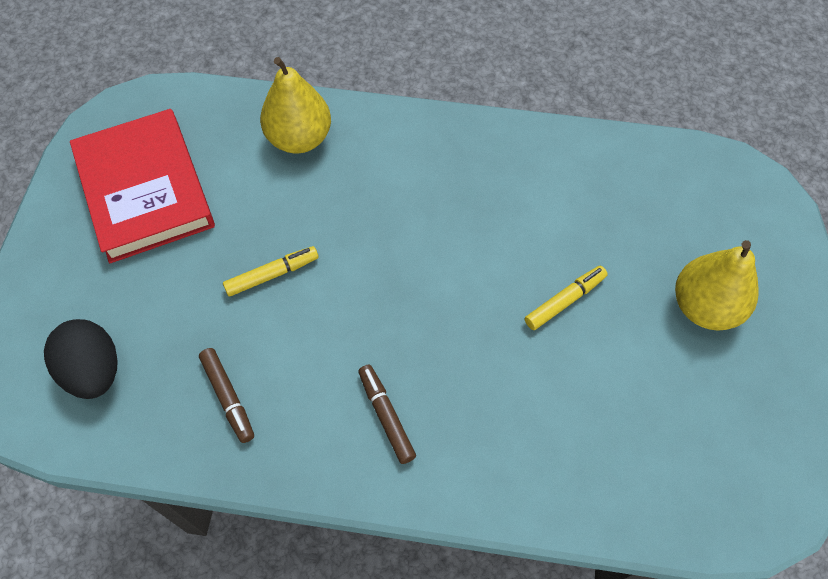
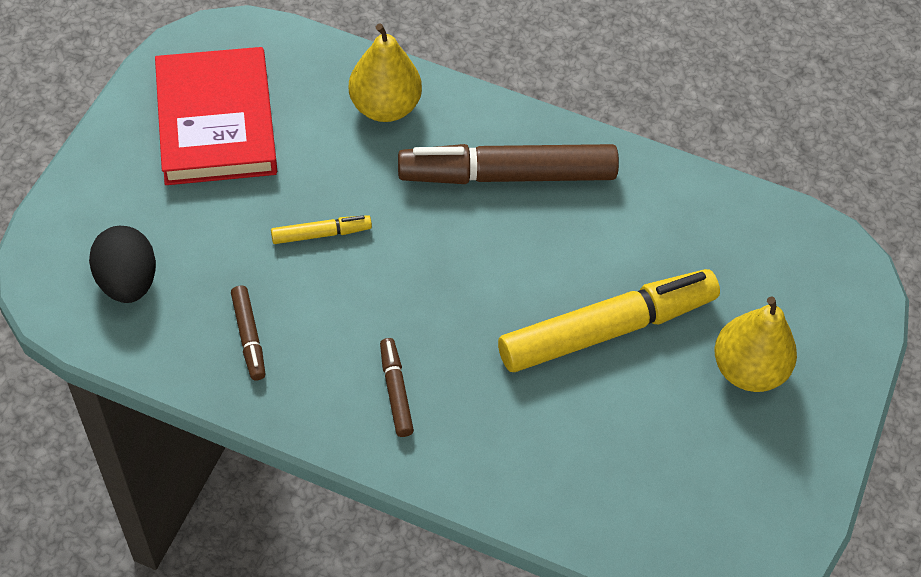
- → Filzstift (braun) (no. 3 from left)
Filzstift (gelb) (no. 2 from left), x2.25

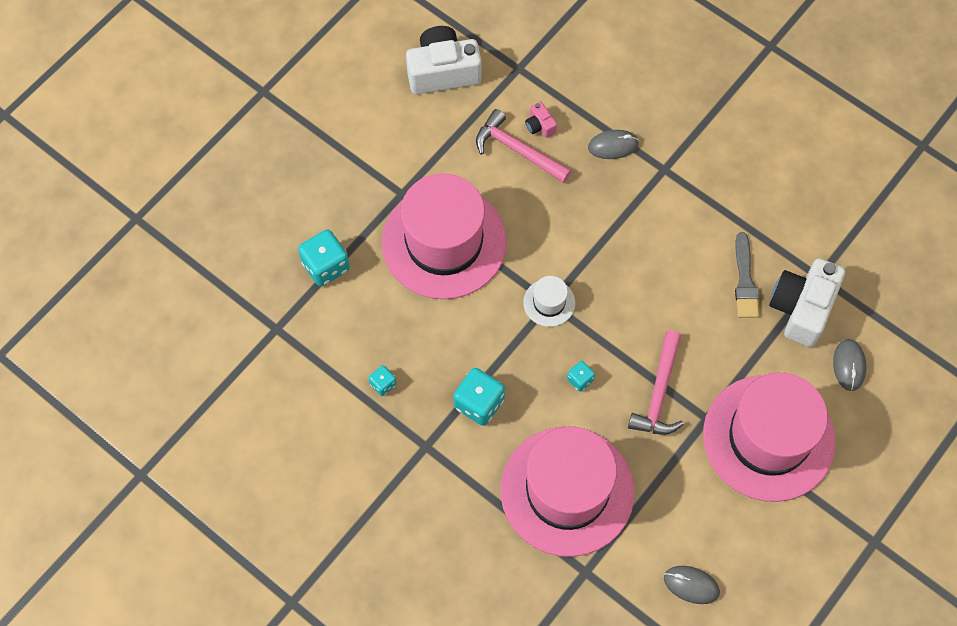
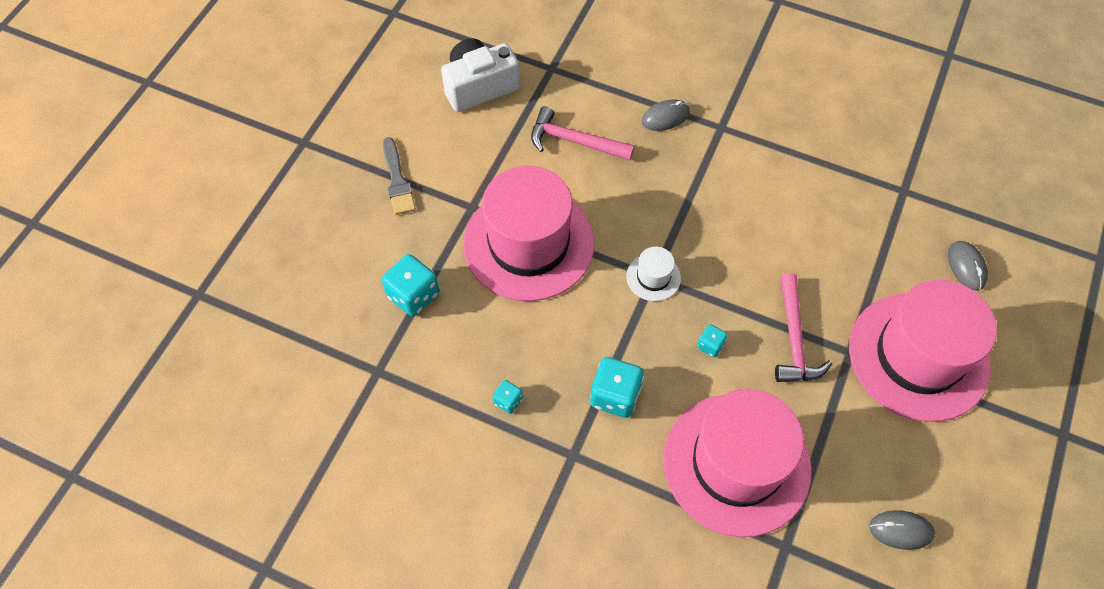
Kamera (rosa) → -
Kamera (weiß) (no. 2 from left) → -
Pinsel (grau), shifted

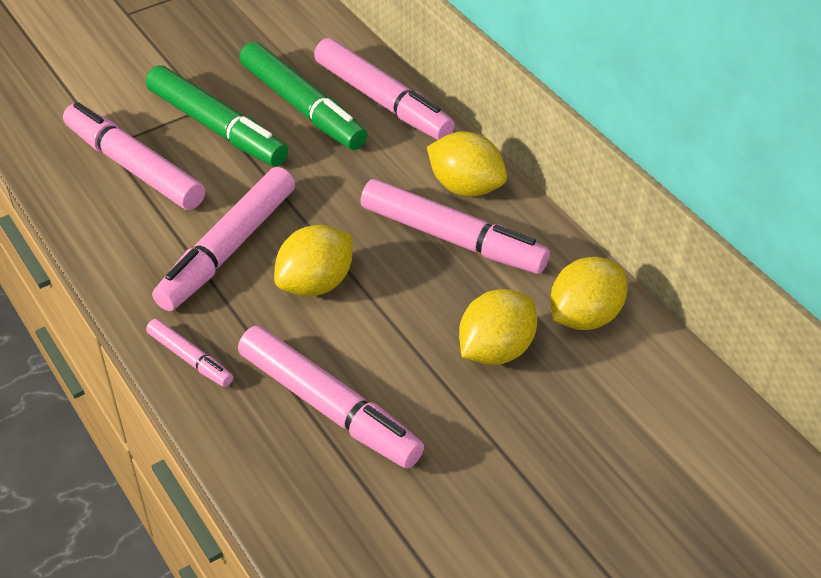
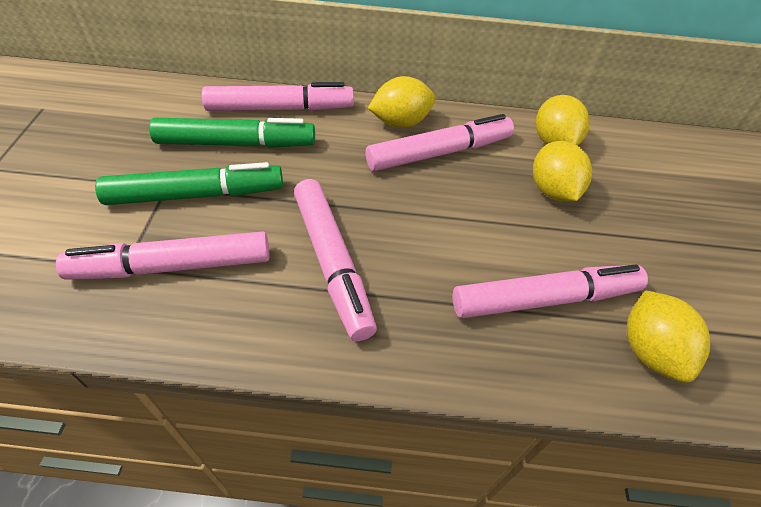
Filzstift (rosa) (no. 2 from left) → -
Zitrone (gelb) (no. 1 from left in the first image) → Zitrone (gelb) (no. 4 from left), shifted

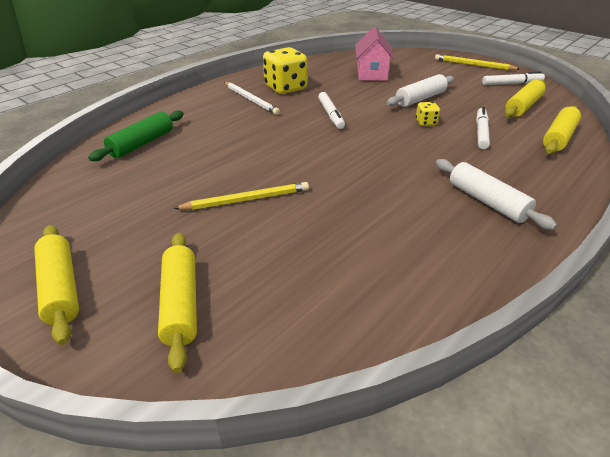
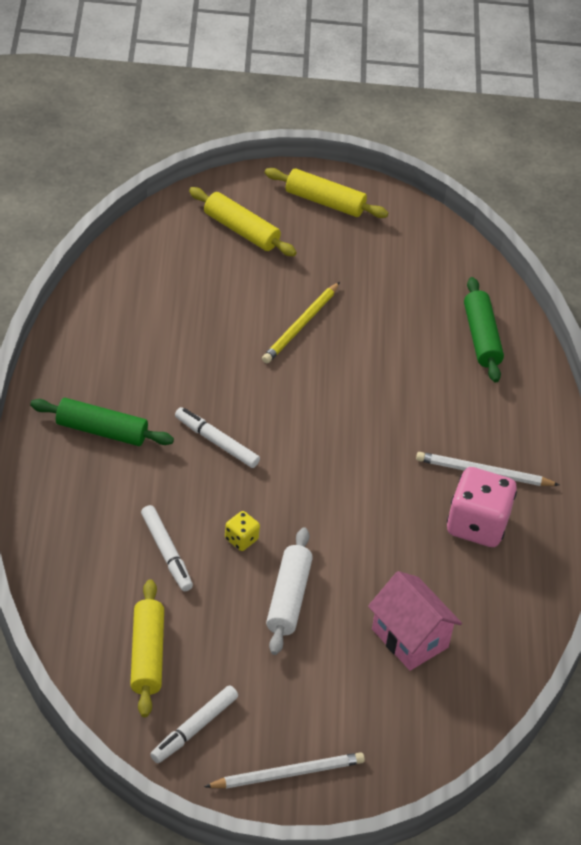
Nudelholz (gelb) (no. 4 from left) → -
Filzstift (weiß) (no. 1 from left in the first image) → Filzstift (weiß) (no. 3 from left), shifted
Spielwürfel (gelb) (no. 1 from left) → Spielwürfel (rosa)
Bleistift (gelb) (no. 2 from left) → Bleistift (weiß) (no. 1 from left)
Nudelholz (weiß) (no. 2 from left) → Nudelholz (grün) (no. 1 from left)

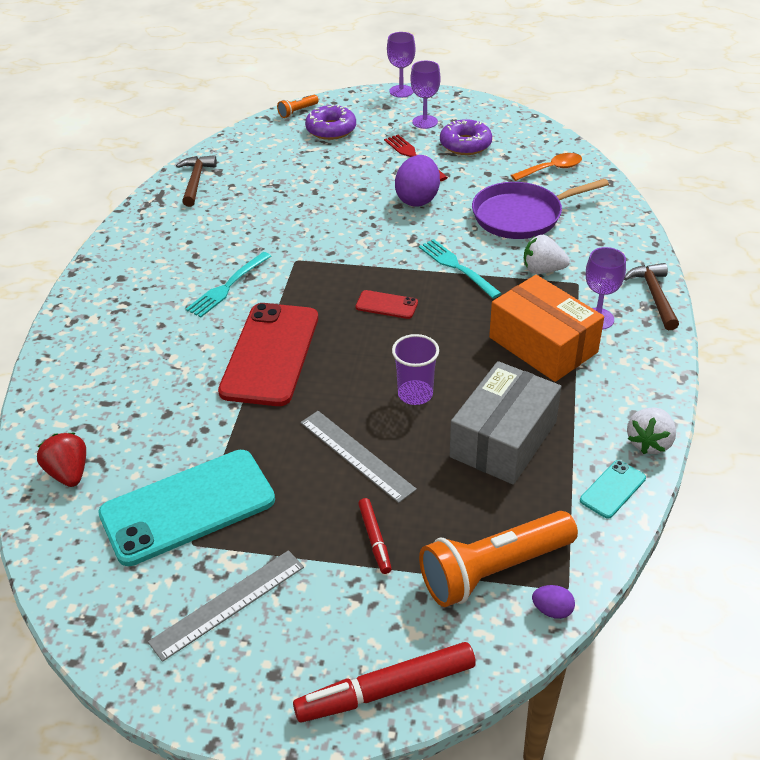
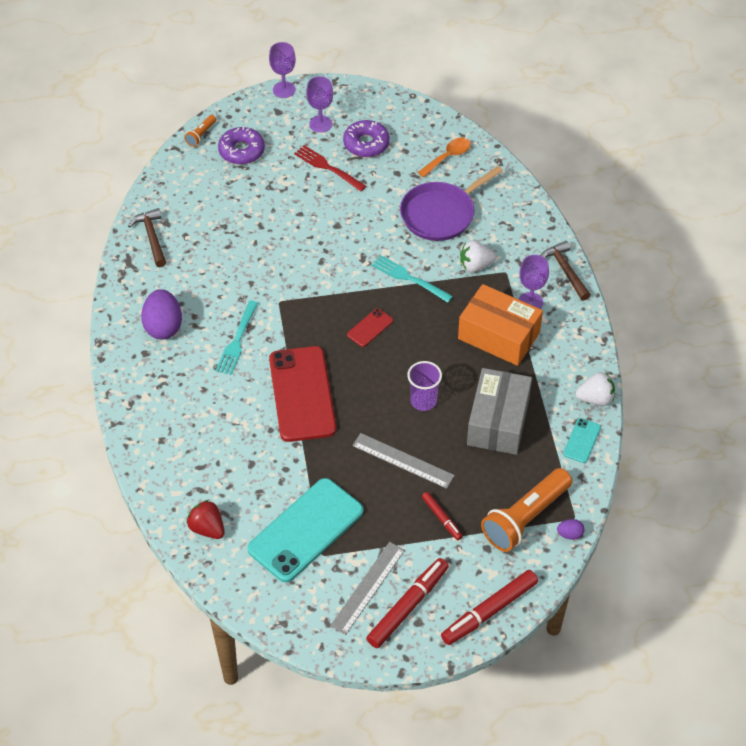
- → Filzstift (rot) (no. 1 from left)
Ei (lila) (no. 1 from left), shifted
Handy (rot) (no. 2 from left), 45 degrees counterclockwise
Erdbeere (weiß) (no. 2 from left), 105 degrees counterclockwise

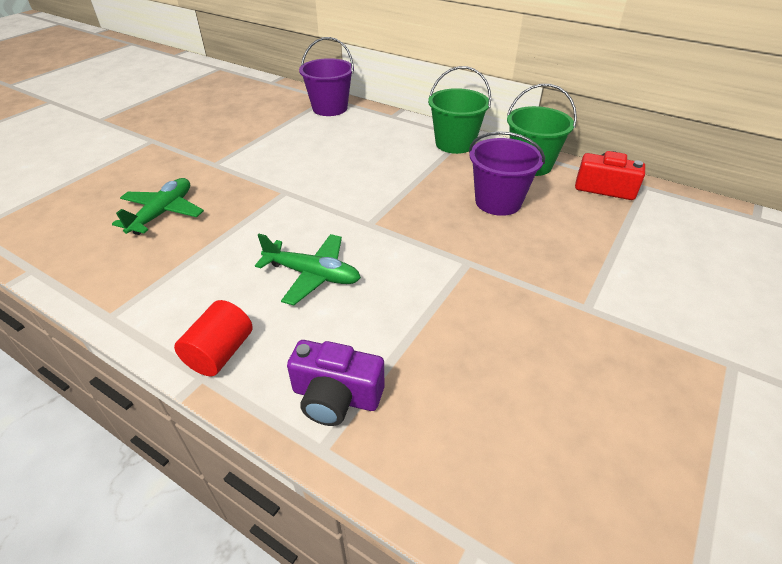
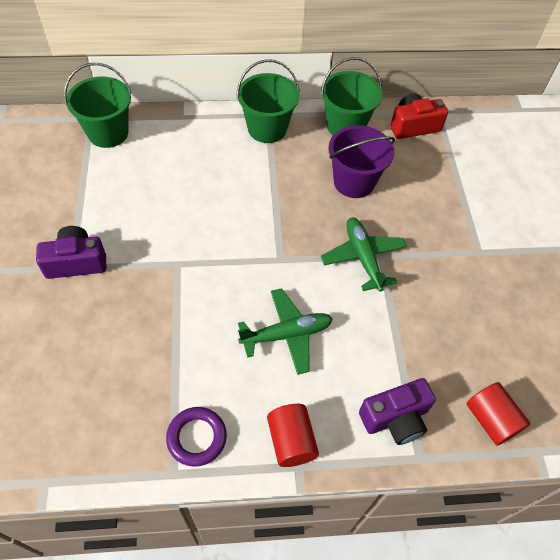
- → Kamera (lila) (no. 1 from left)
- → Ring (lila)
- → Vollzylinder (rot) (no. 2 from left)
Flugzeug (grün) (no. 1 from left in the first image) → Flugzeug (grün) (no. 2 from left), shifted
Eimer (lila) (no. 1 from left) → Eimer (grün) (no. 1 from left)

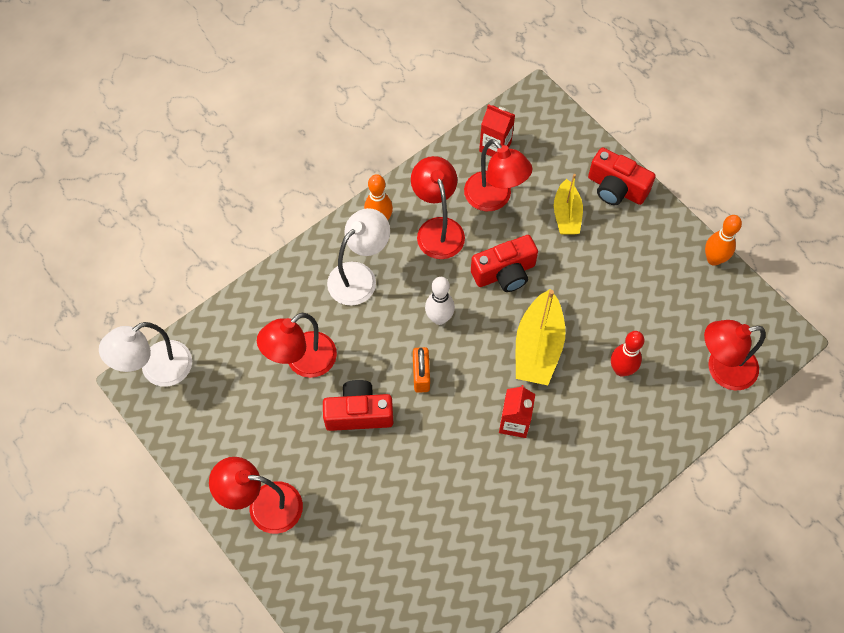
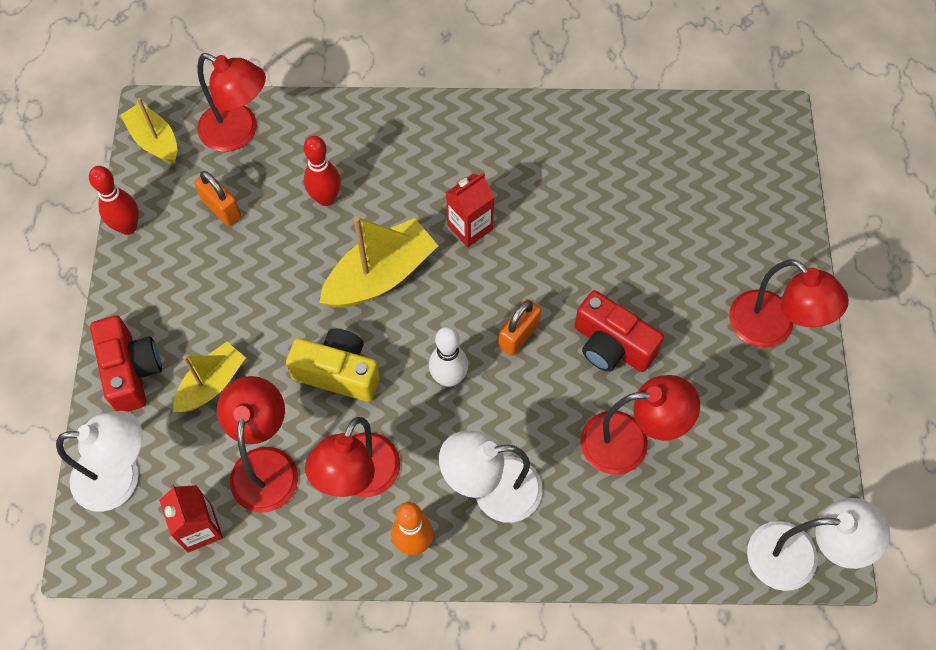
- → Lampe (weiß) (no. 1 from left)
- → Boot (gelb) (no. 1 from left)
- → Vorhängeschloss (orange) (no. 1 from left)
Kamera (rot) (no. 2 from left) → Kamera (gelb)
Bowlingkegel (orange) (no. 2 from left) → Bowlingkegel (rot) (no. 1 from left)

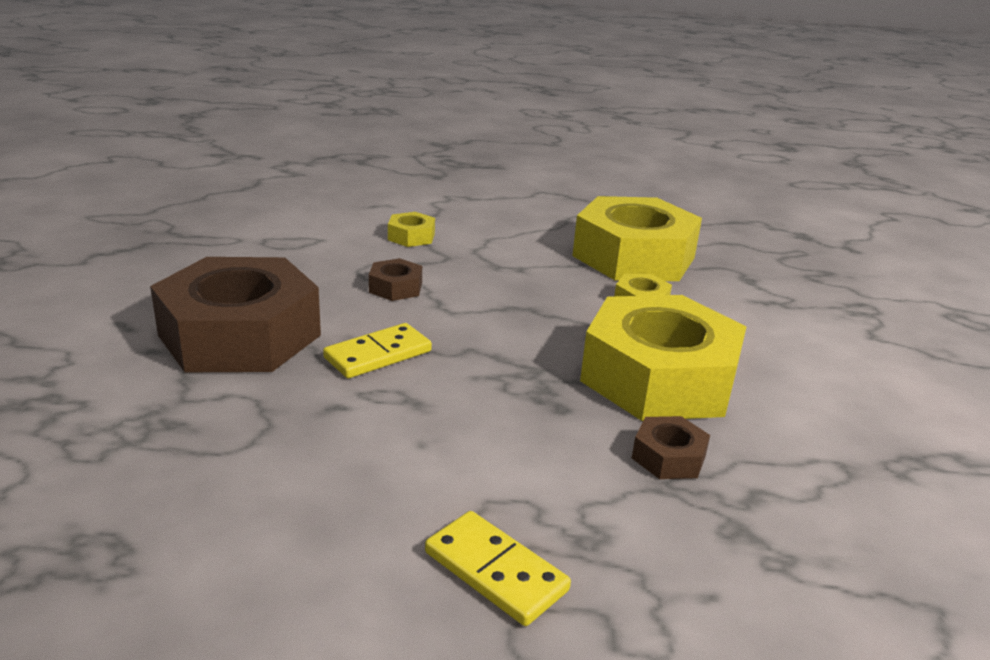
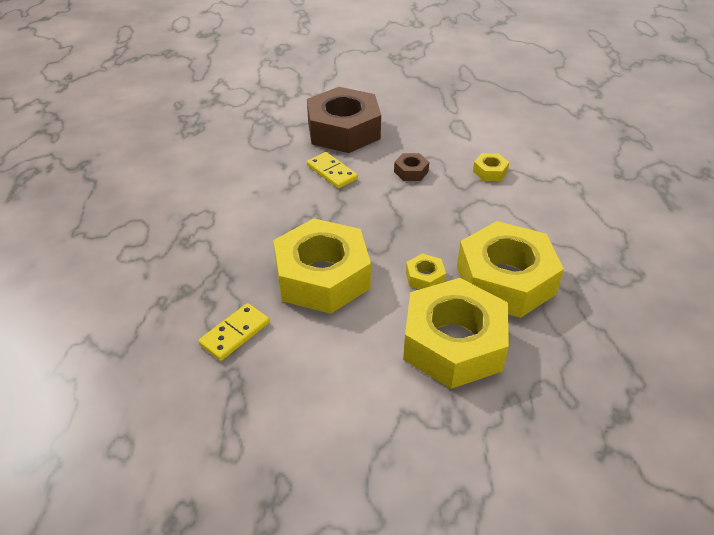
Sechskantmutter (braun) (no. 3 from left) → -
- → Sechskantmutter (gelb) (no. 3 from left)
Dominostein (gelb) (no. 2 from left in the first image) → Dominostein (gelb) (no. 1 from left), shifted

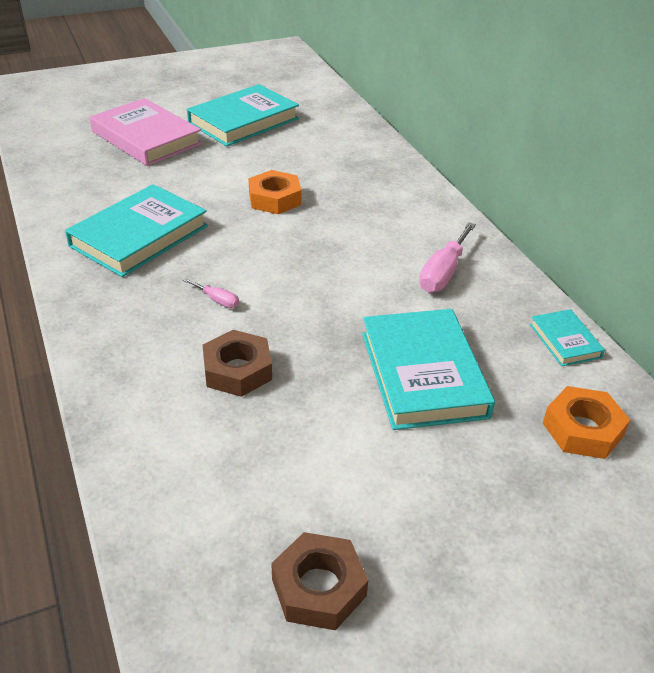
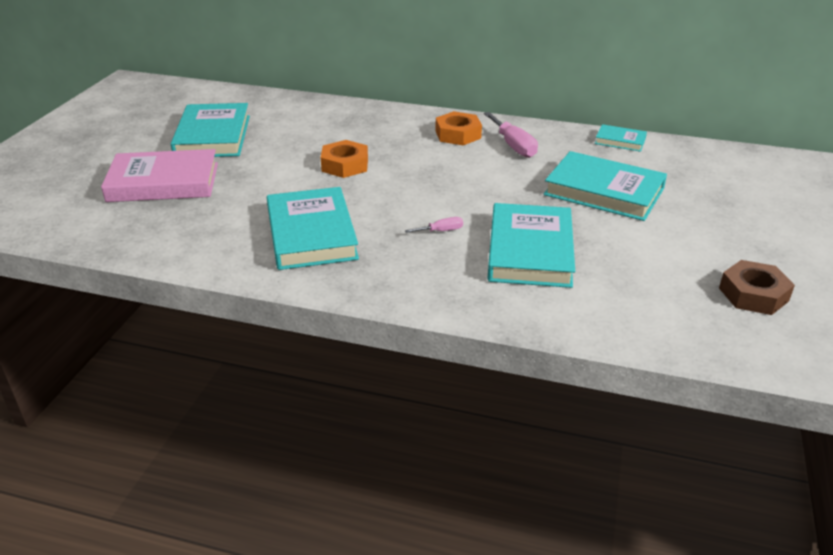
Sechskantmutter (orange) (no. 2 from left), shifted
Sechskantmutter (braun) (no. 1 from left) → Buch (türkis) (no. 3 from left)

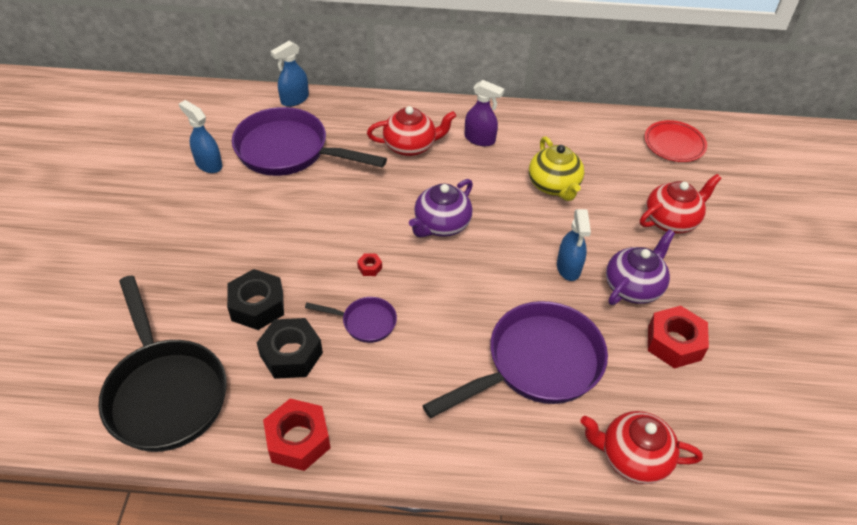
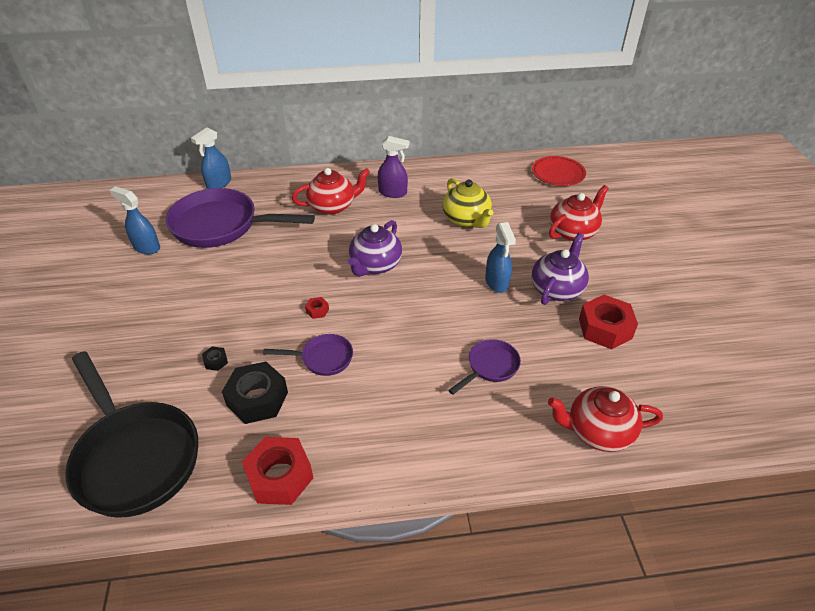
Sechskantmutter (schwarz) (no. 1 from left), x0.43
Pfanne (lila) (no. 3 from left), x0.48

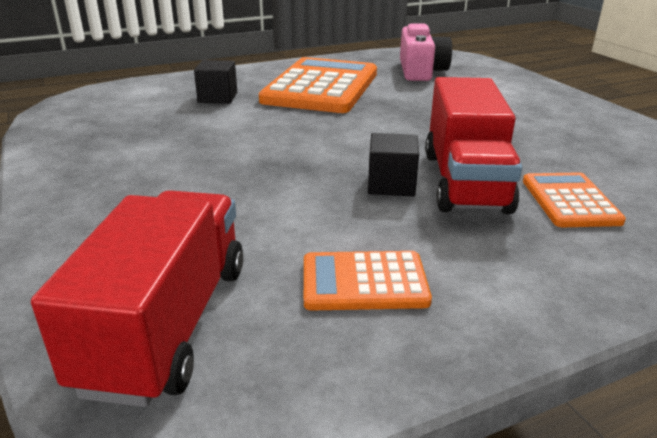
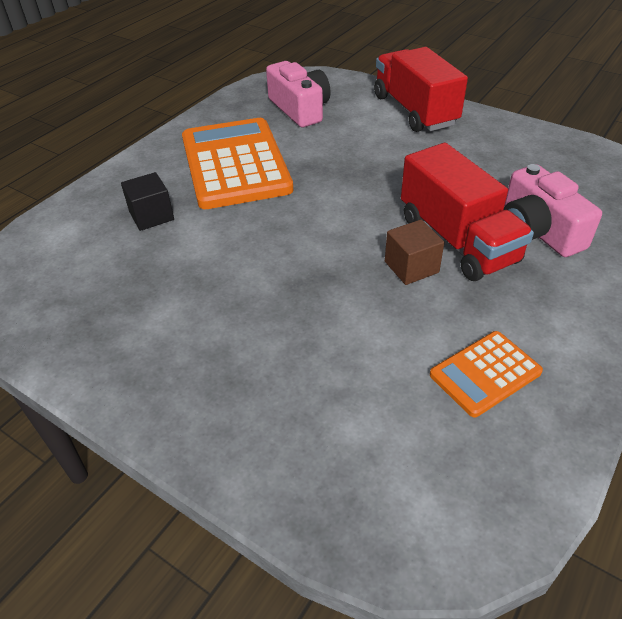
Lastwagen (rot) (no. 1 from left), shifted
Taschenrechner (orange) (no. 3 from left) → Kamera (rosa) (no. 2 from left)
Kubus (schwarz) (no. 2 from left) → Kubus (braun)

